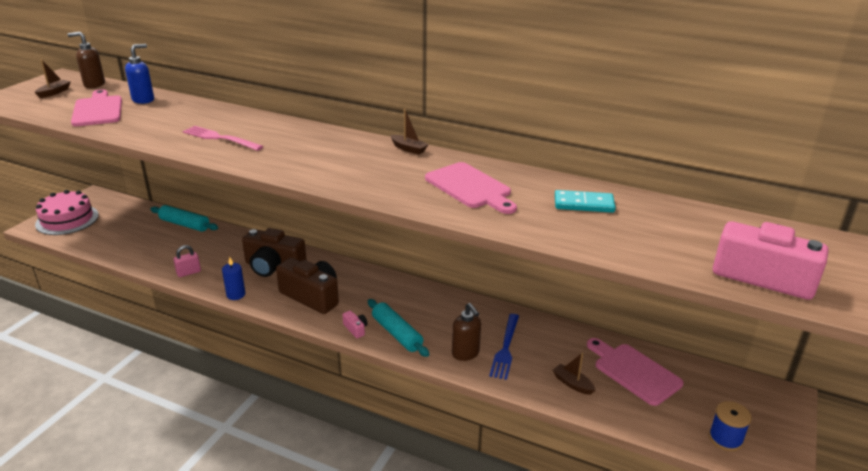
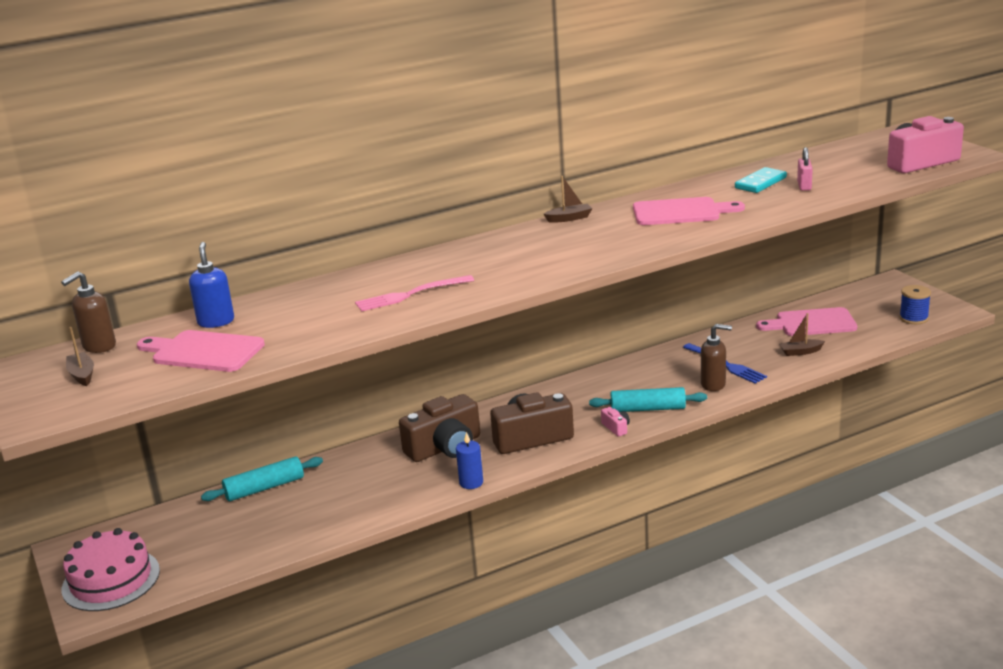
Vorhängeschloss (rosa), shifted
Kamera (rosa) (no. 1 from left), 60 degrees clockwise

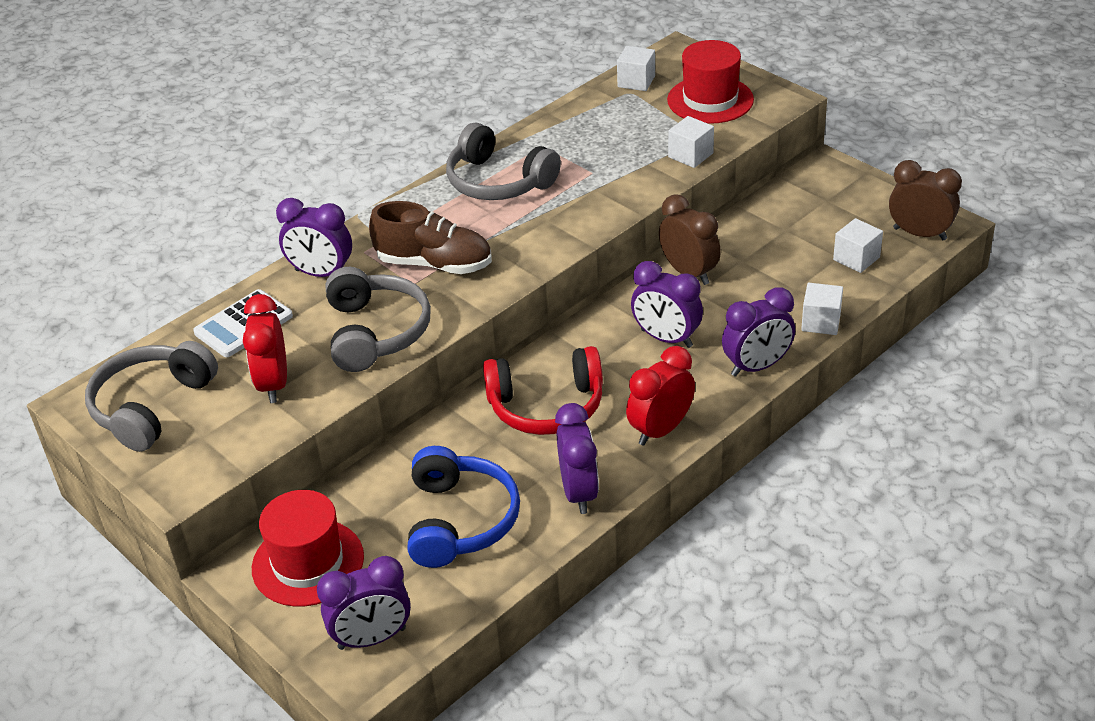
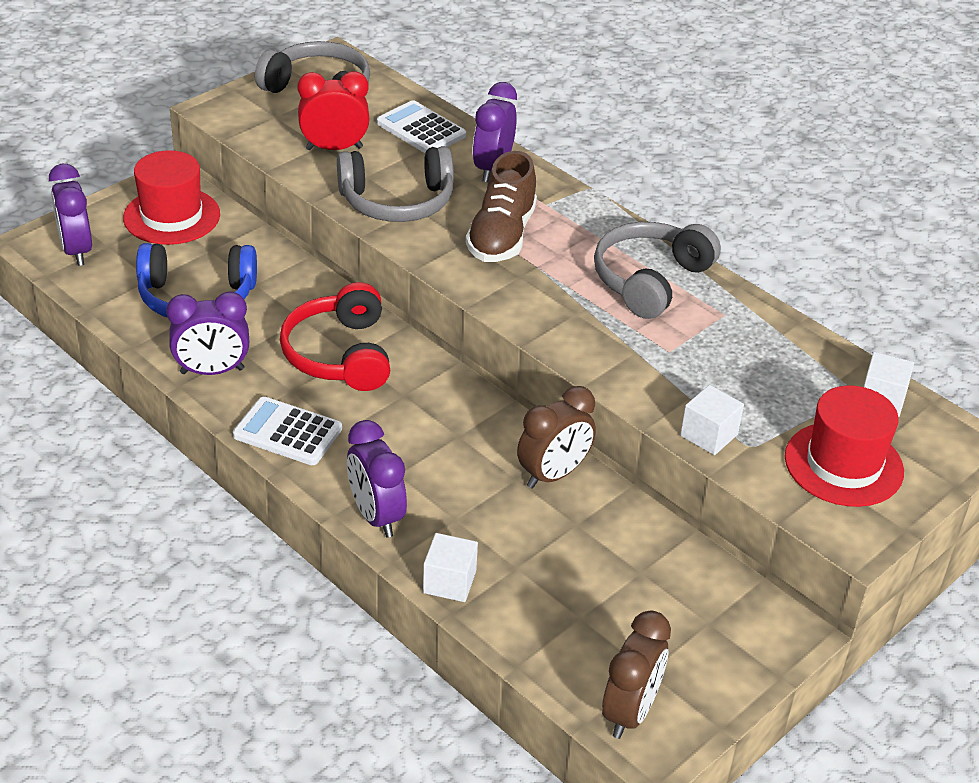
Wecker (lila) (no. 4 from left) → -
Kubus (weiß) (no. 4 from left) → -
Wecker (rot) (no. 2 from left) → Taschenrechner (weiß) (no. 1 from left)

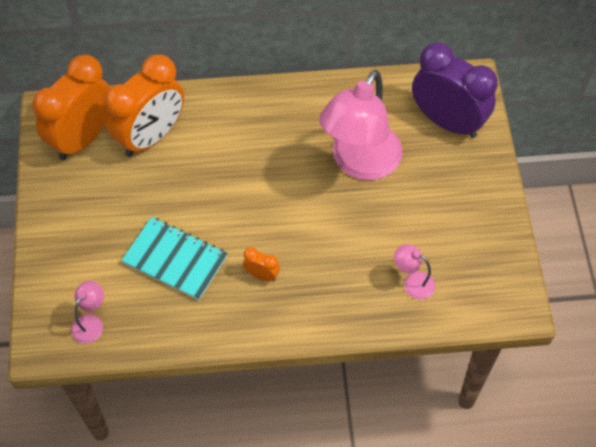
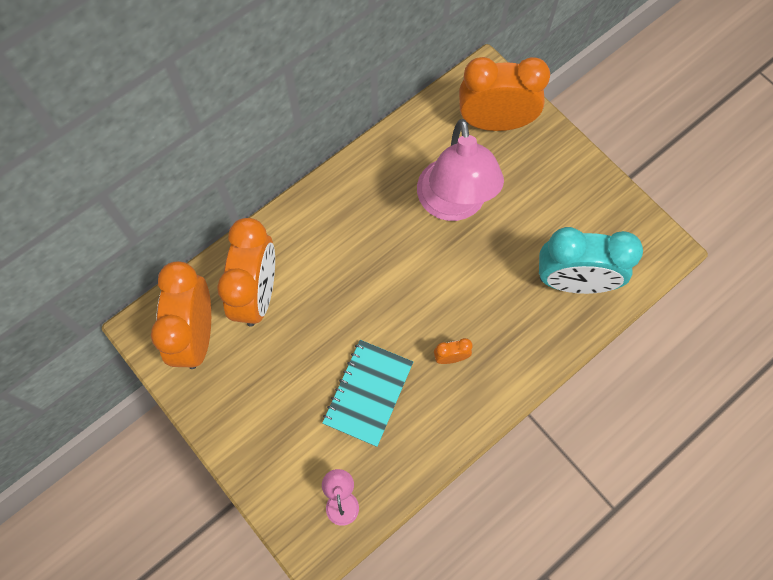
Lampe (rosa) (no. 3 from left) → Wecker (türkis)
Wecker (lila) → Wecker (orange) (no. 4 from left)
Notizbuch (türkis), 60 degrees counterclockwise

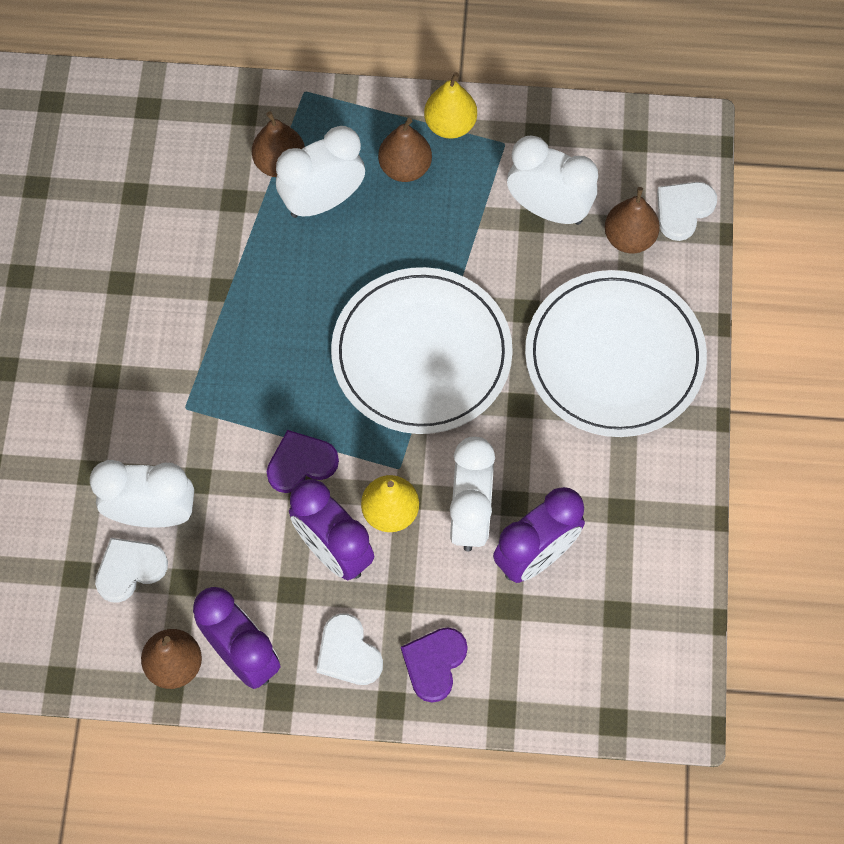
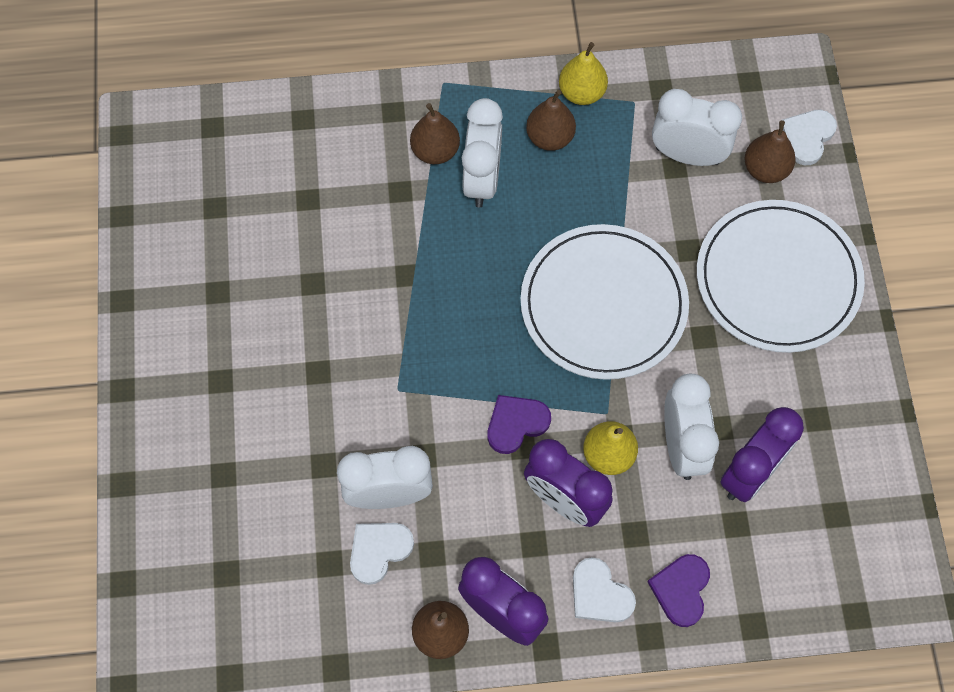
Wecker (weiß) (no. 2 from left), 135 degrees clockwise

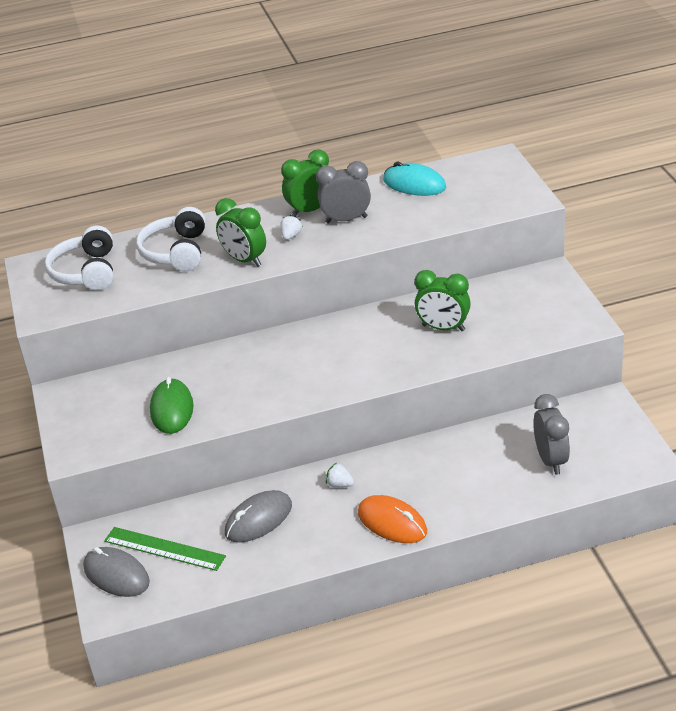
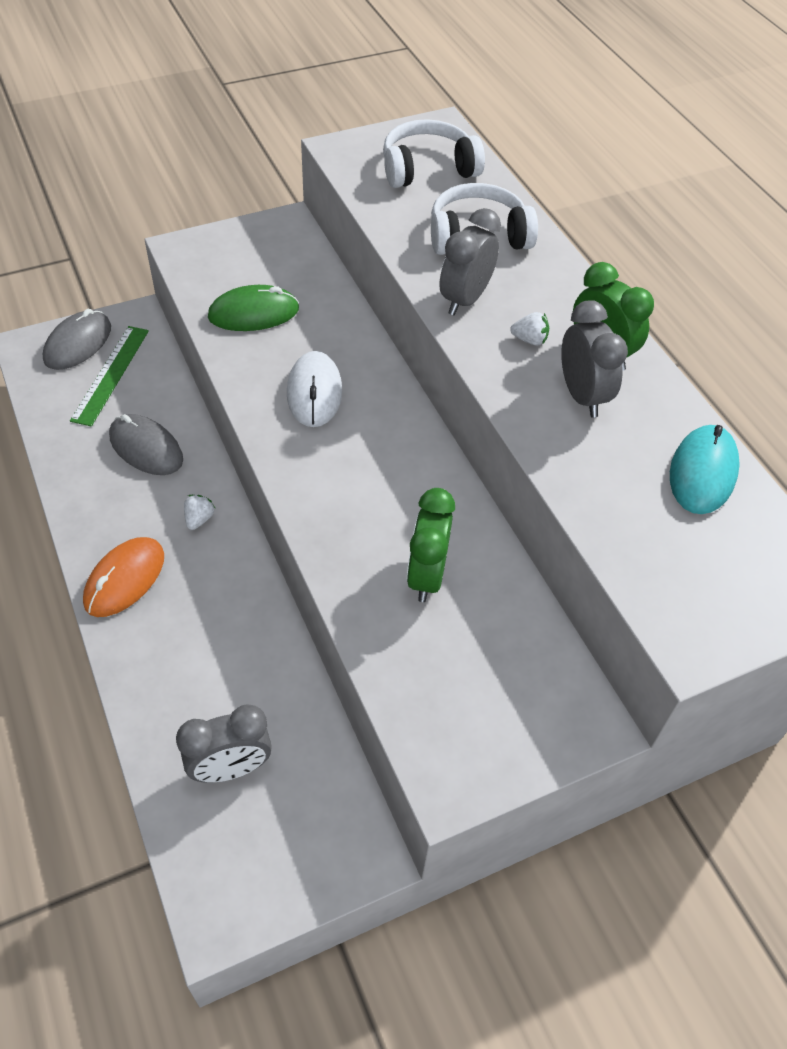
- → Computermaus (weiß)
Wecker (grün) (no. 1 from left) → Wecker (grau) (no. 2 from left)

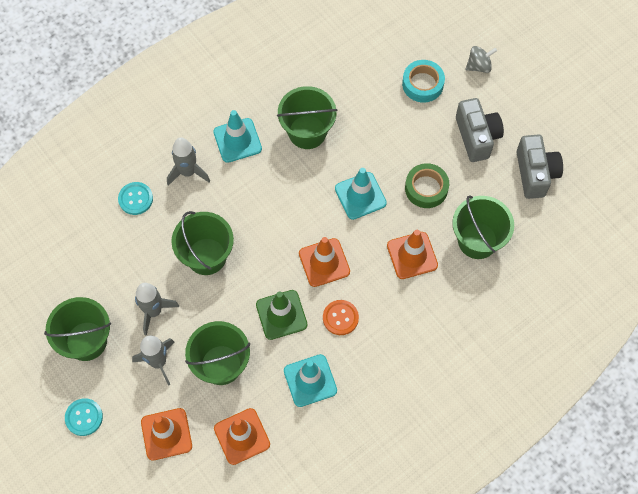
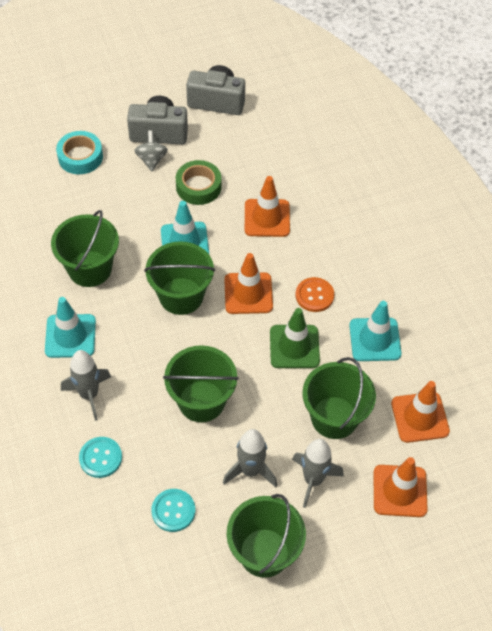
Knopf (türkis) (no. 1 from left in the first image) → Knopf (türkis) (no. 2 from left), shifted
Eimer (grün) (no. 5 from left in the first image) → Eimer (grün) (no. 2 from left), shifted
Kreisel (grau), shifted

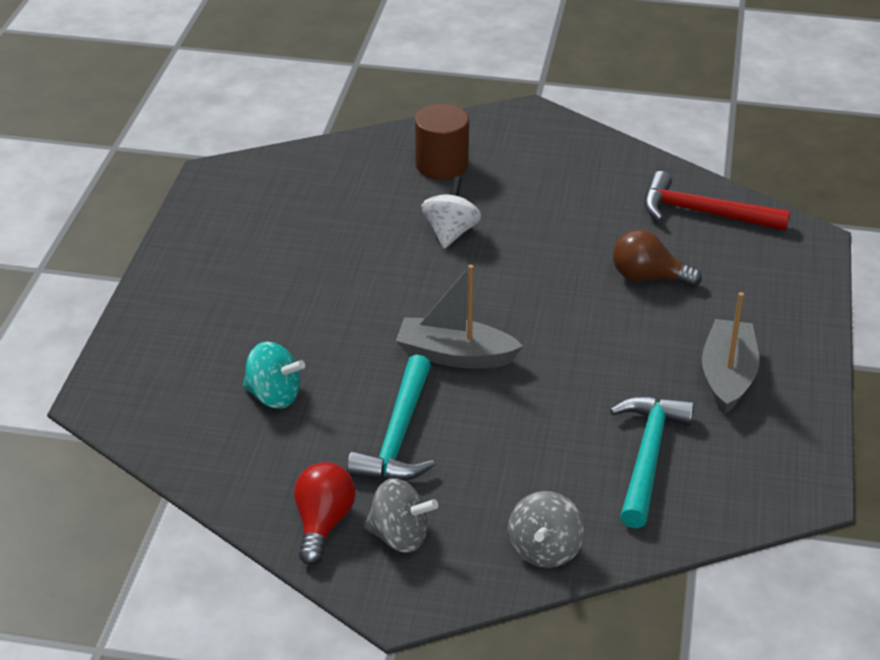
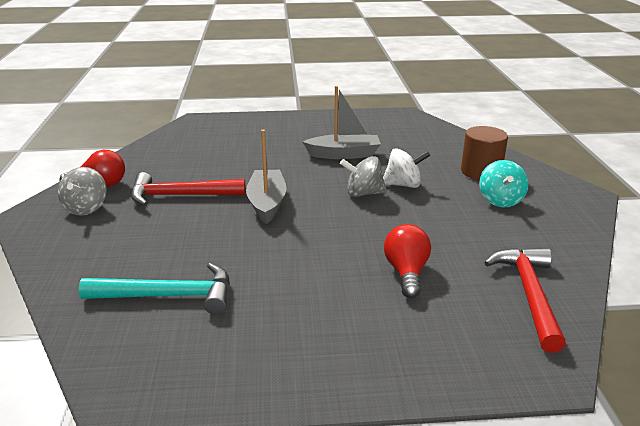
Kreisel (türkis), shifted
Kreisel (grau) (no. 2 from left), shifted
Boot (grau) (no. 2 from left), shifted
Hammer (türkis) (no. 1 from left) → Hammer (rot) (no. 1 from left)
Glühbirne (braun) → Glühbirne (rot) (no. 2 from left)

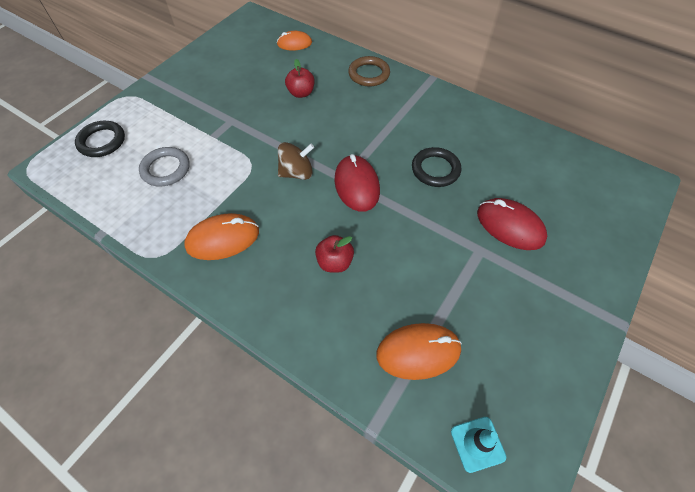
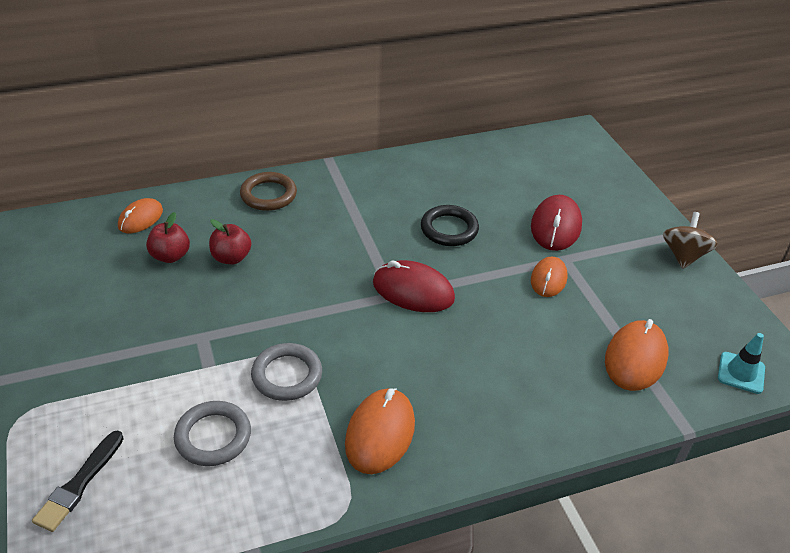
- → Ring (grau) (no. 2 from left)
- → Computermaus (orange) (no. 3 from left)
Kreisel (braun), shifted
Apfel (rot) (no. 2 from left in the first image) → Apfel (rot) (no. 1 from left), shifted
Ring (schwarz) (no. 1 from left) → Pinsel (schwarz)
Computermaus (rot) (no. 2 from left), 60 degrees counterclockwise

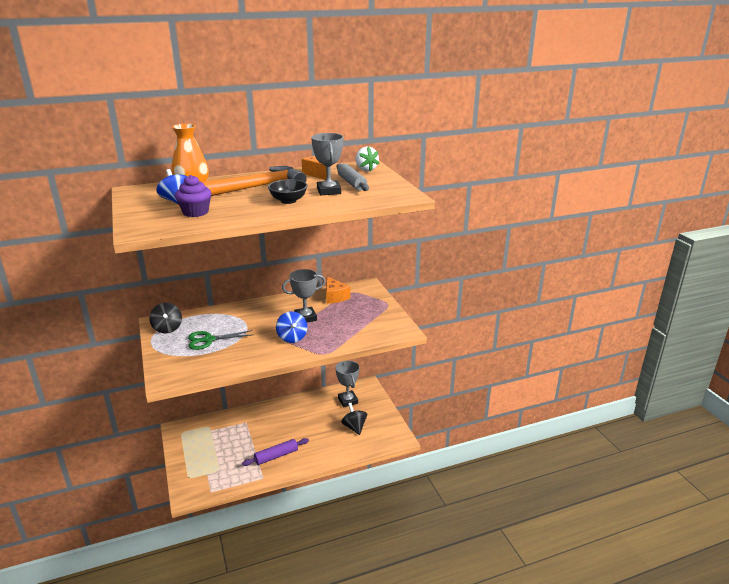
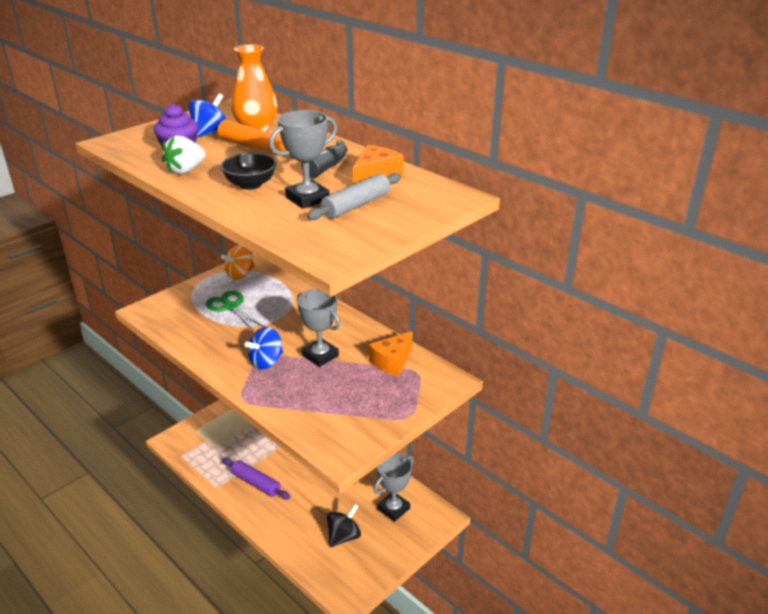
Erdbeere (weiß), shifted
Kreisel (schwarz) (no. 1 from left) → Kreisel (orange)

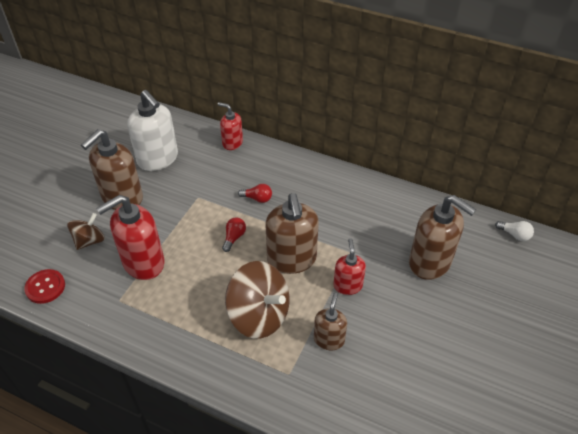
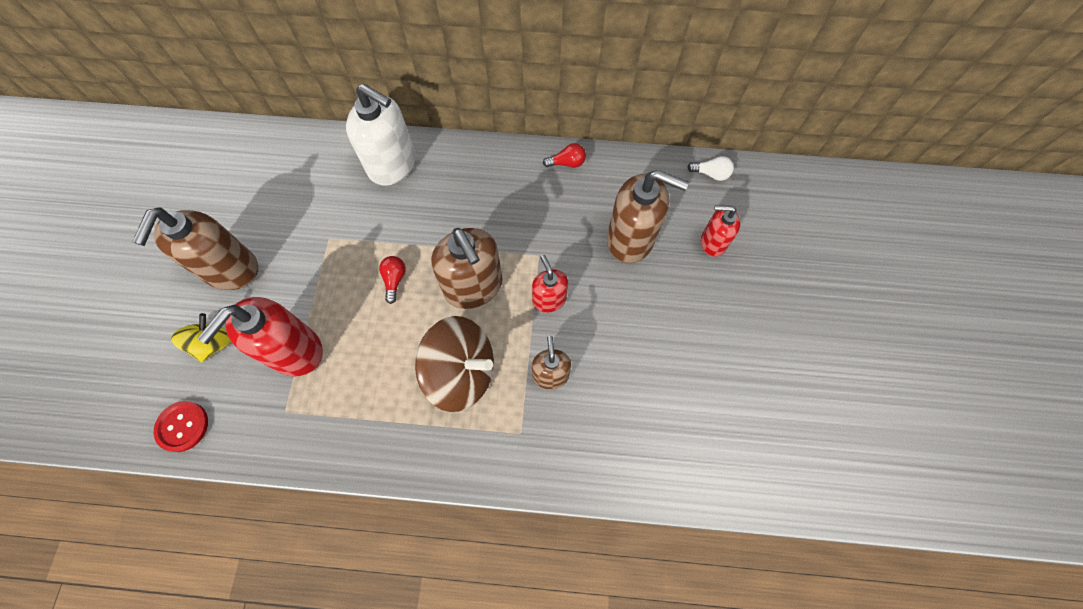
Seifenspender (weiß), shifted
Seifenspender (rot) (no. 2 from left in the first image) → Seifenspender (rot) (no. 3 from left), shifted
Glühbirne (rot) (no. 2 from left), shifted
Kreisel (braun) (no. 1 from left) → Kreisel (gelb)

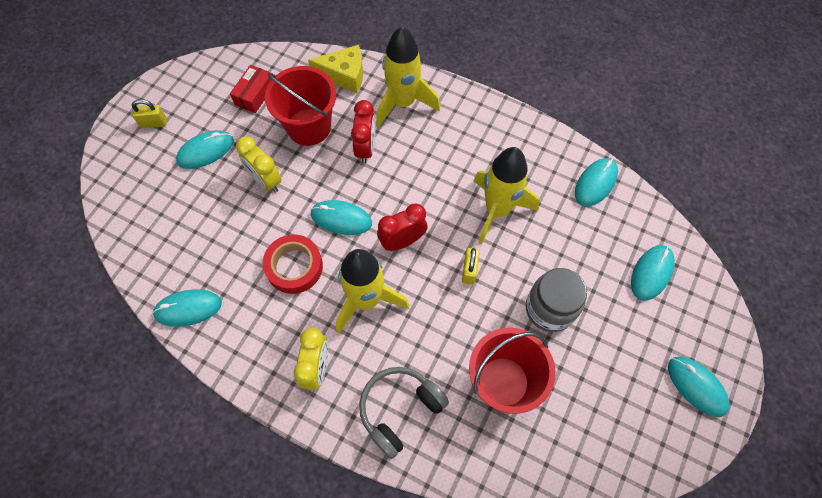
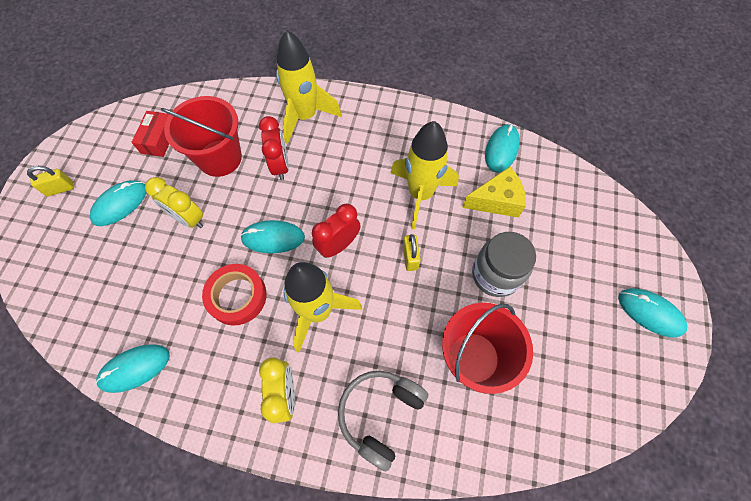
Computermaus (türkis) (no. 5 from left) → -
Käse (gelb), shifted

